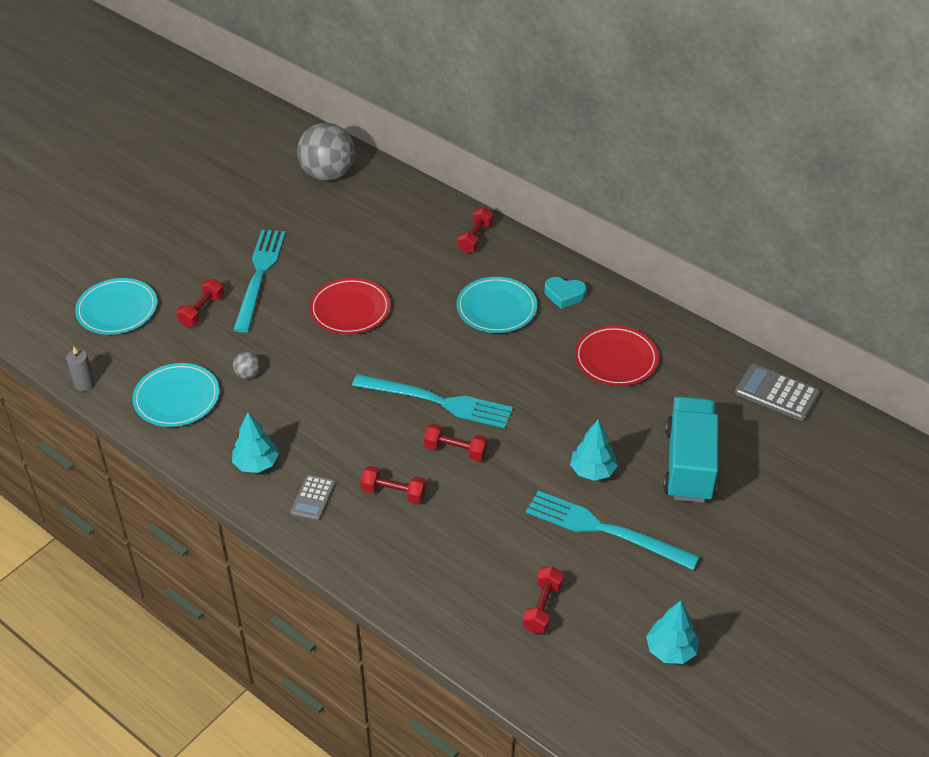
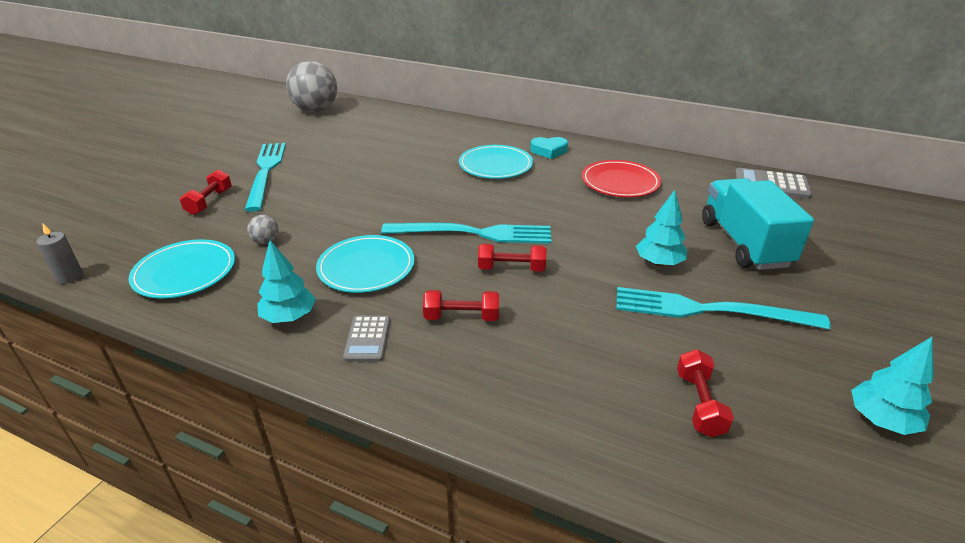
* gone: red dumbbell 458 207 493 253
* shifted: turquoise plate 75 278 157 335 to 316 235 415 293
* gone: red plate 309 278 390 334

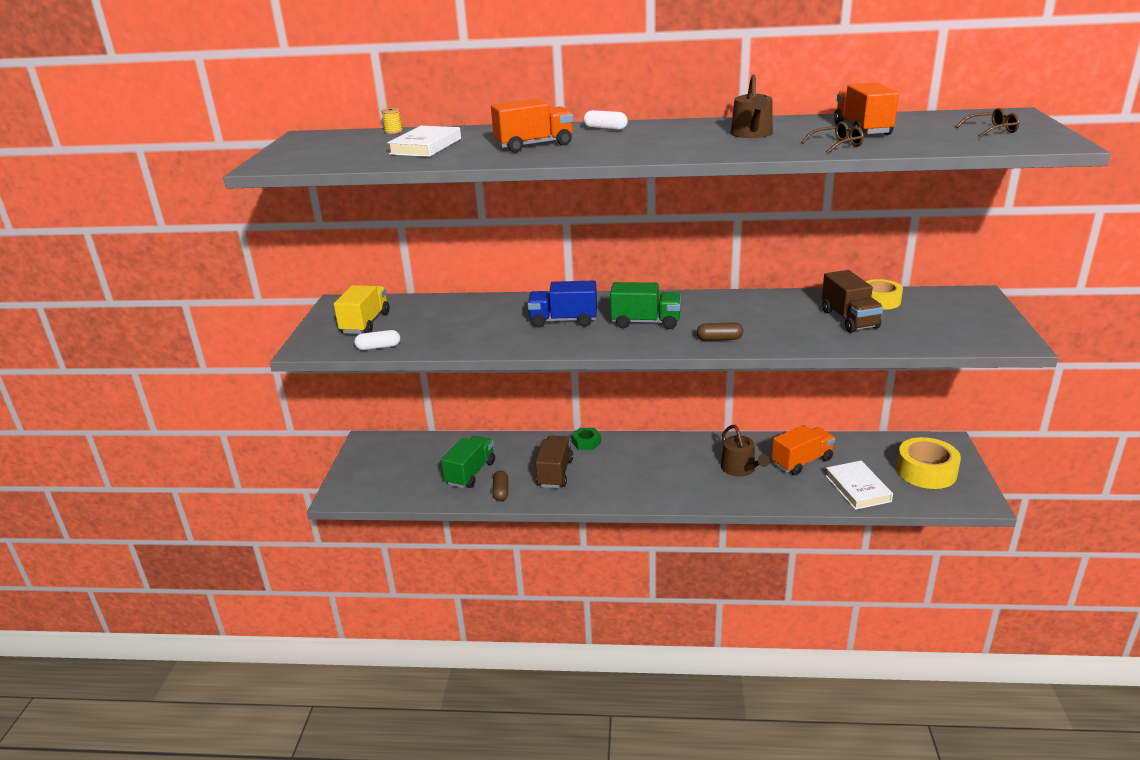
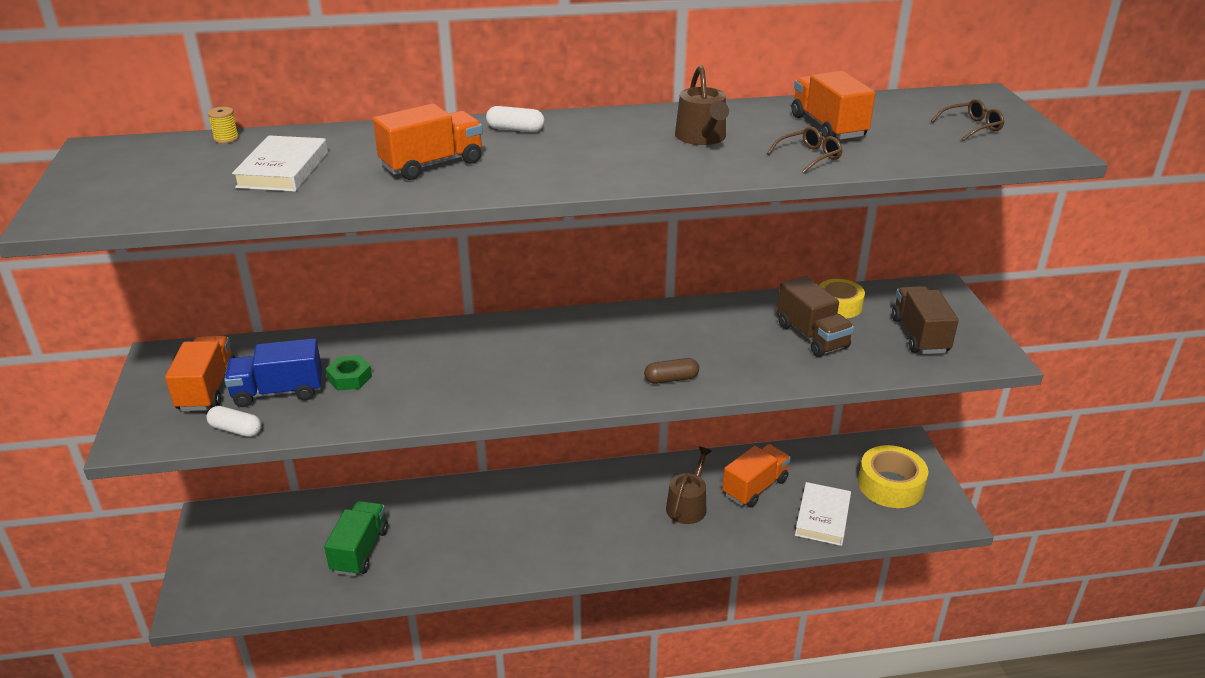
* shifted: blue truck 527 281 597 328 to 224 338 322 407
* gone: green truck 610 282 681 329
* repainted: yellow truck 334 285 389 334 to orange truck 165 336 235 411
* rotated: white capsule 354 330 400 350 = 207 406 262 437 45 degrees clockwise
* rotated: brown watering can 721 425 770 476 = 666 447 712 524 120 degrees counterclockwise
* shifted: green nut 571 428 601 450 to 326 355 372 391
* shifted: brown truck 535 436 573 488 to 892 286 959 354
* rotated: white book 825 461 893 510 = 795 482 851 546 45 degrees clockwise
* gone: brown capsule 493 471 508 501

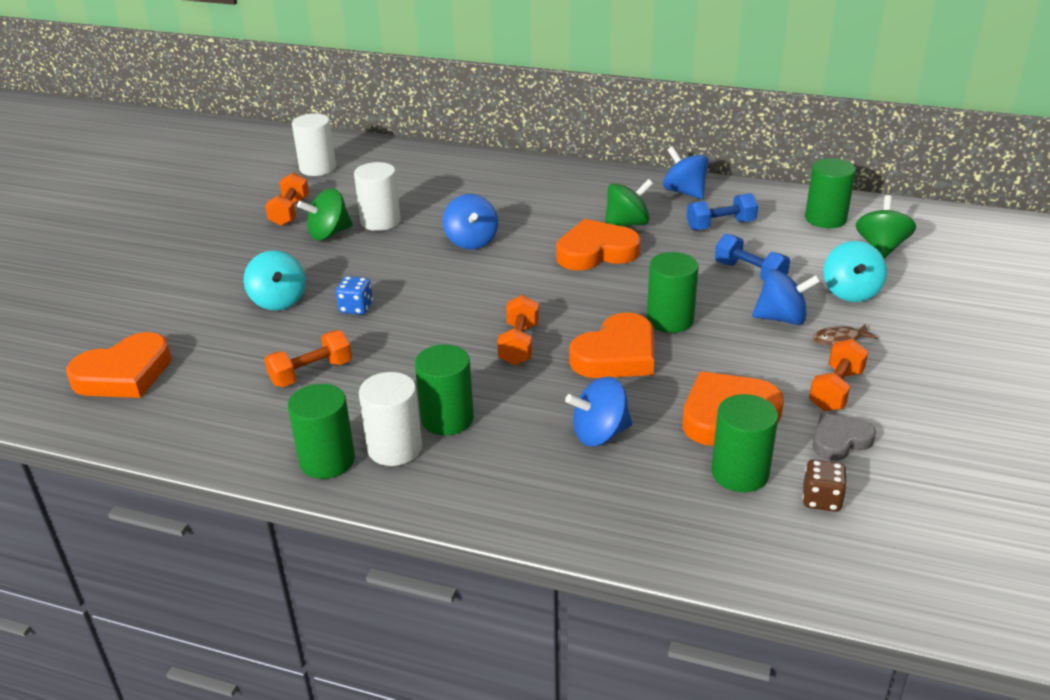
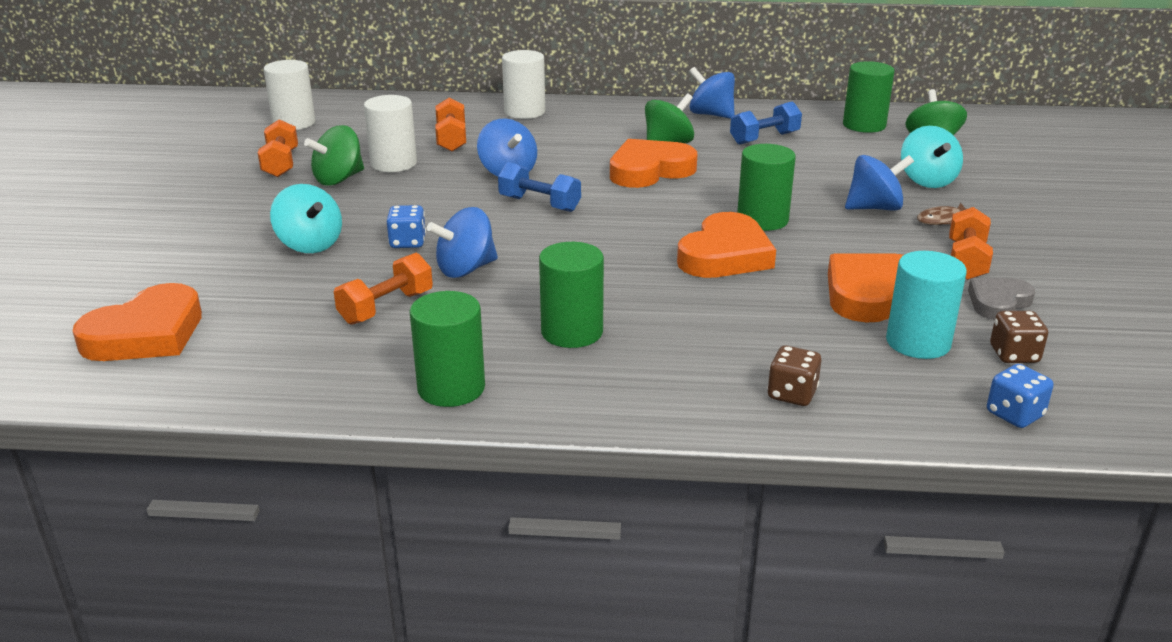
* shifted: blue dumbbell 715 234 790 281 to 498 162 581 212
* shifted: orange dumbbell 497 295 539 365 to 435 97 466 152
* shifted: white cylinder 359 372 422 466 to 502 50 545 119
* shifted: blue spinning top 565 377 632 446 to 427 207 498 278
* repainted: green cylinder 712 394 778 492 to turquoise cylinder 886 251 967 359
* new: brown dice 767 345 821 406
* new: blue dice 987 364 1054 428

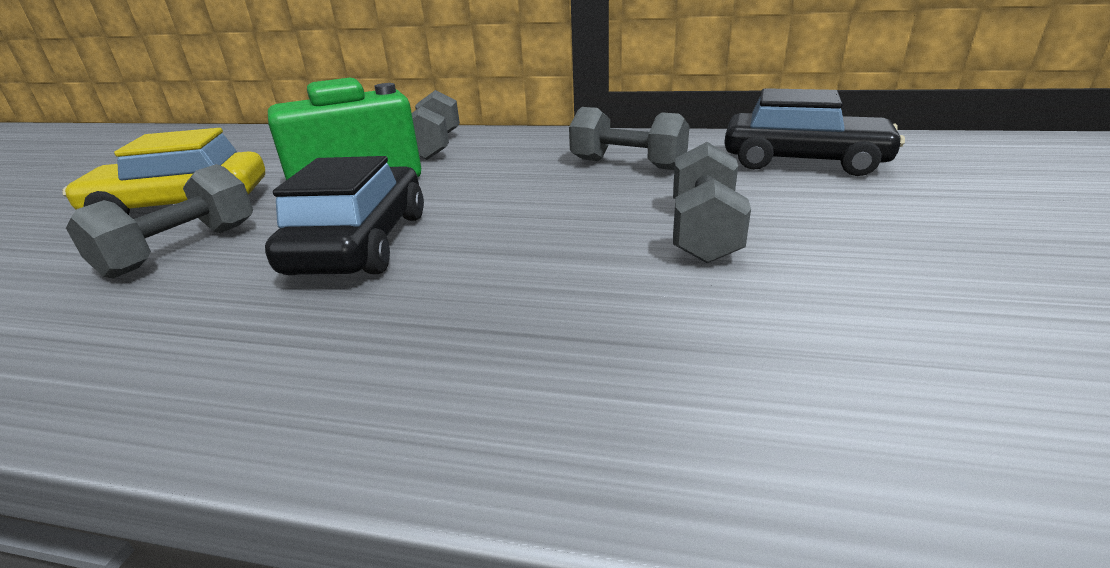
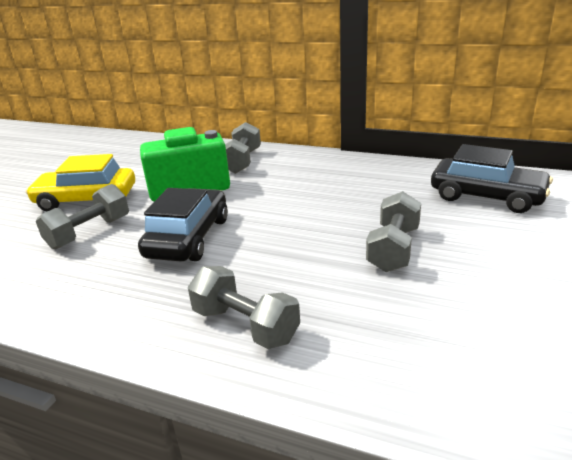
* shifted: grey dumbbell 569 107 690 170 to 188 266 300 349

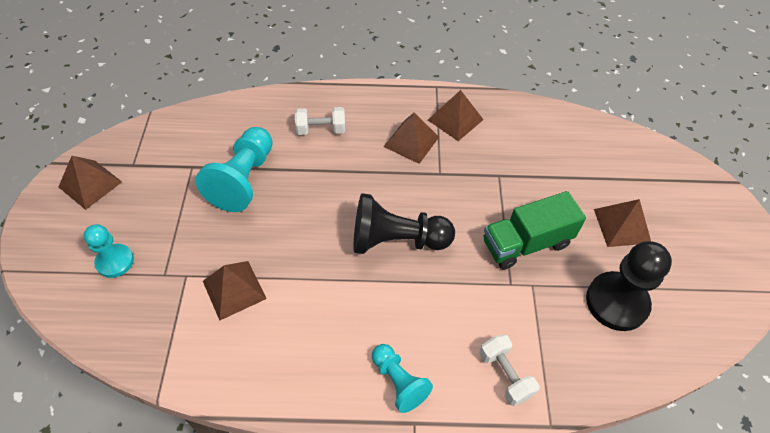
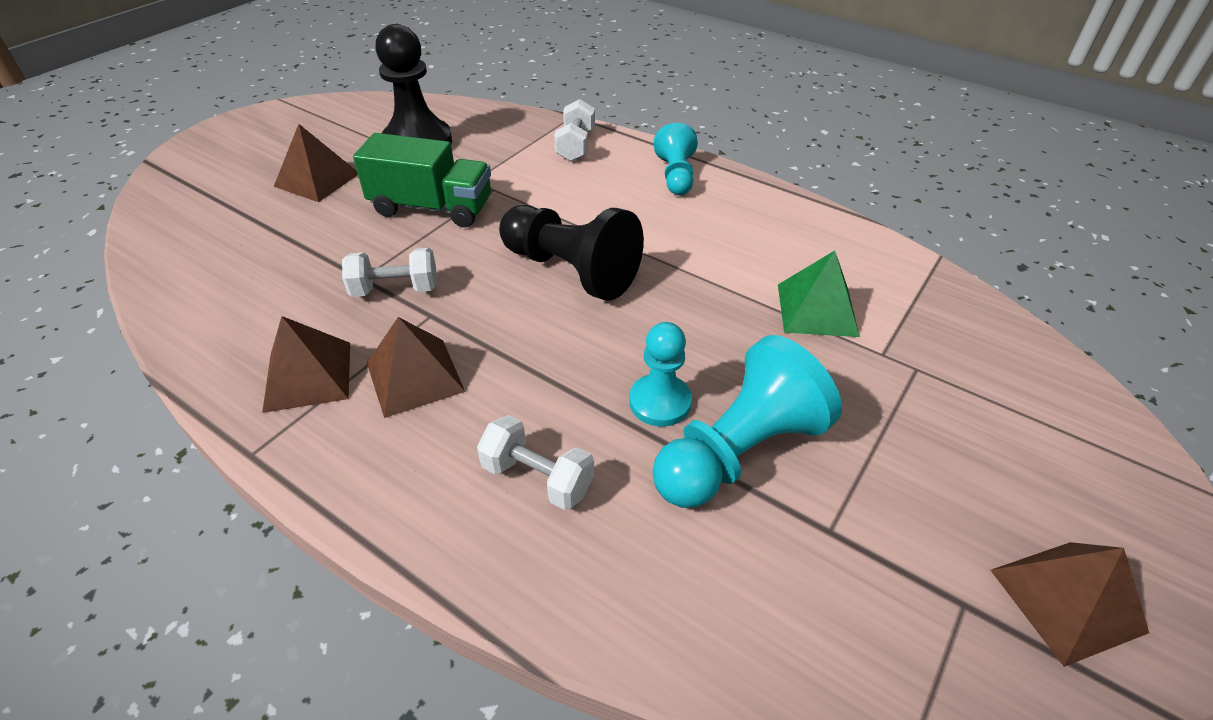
* shifted: turquoise pawn 84 224 134 278 to 629 322 692 427
* repainted: brown pyramid 203 261 267 321 to green pyramid 778 251 860 337
* new: white dumbbell 342 248 437 297

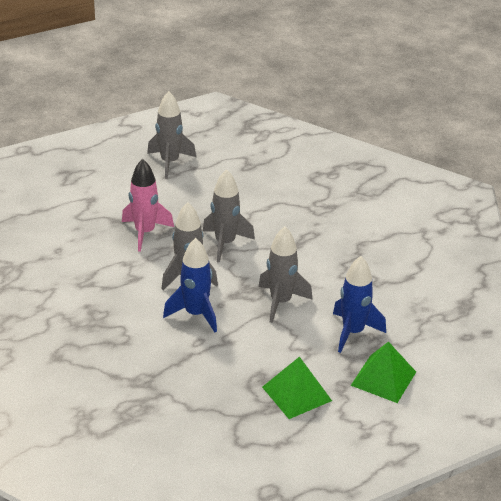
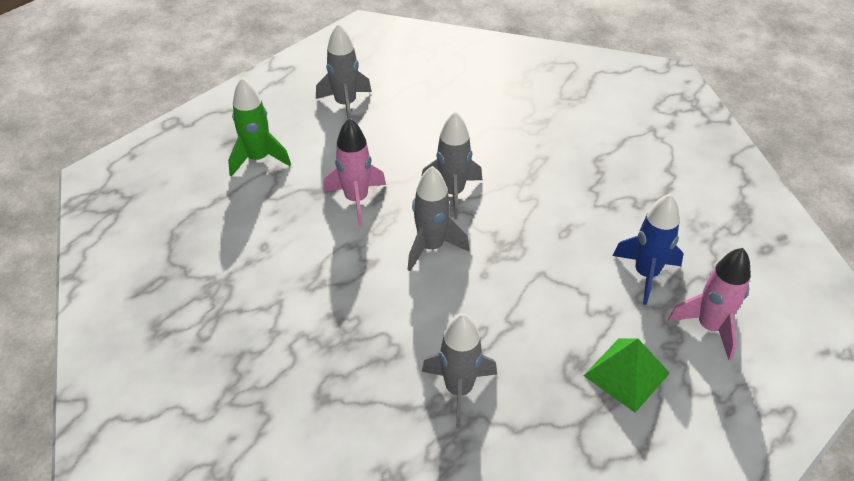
* shifted: grey rocket 258 227 313 323 to 422 313 497 429
* gone: blue rocket 163 238 217 332
* swapped: green pyramid 351 341 416 403 to pink rocket 668 248 750 360
* new: green rocket 228 77 291 177

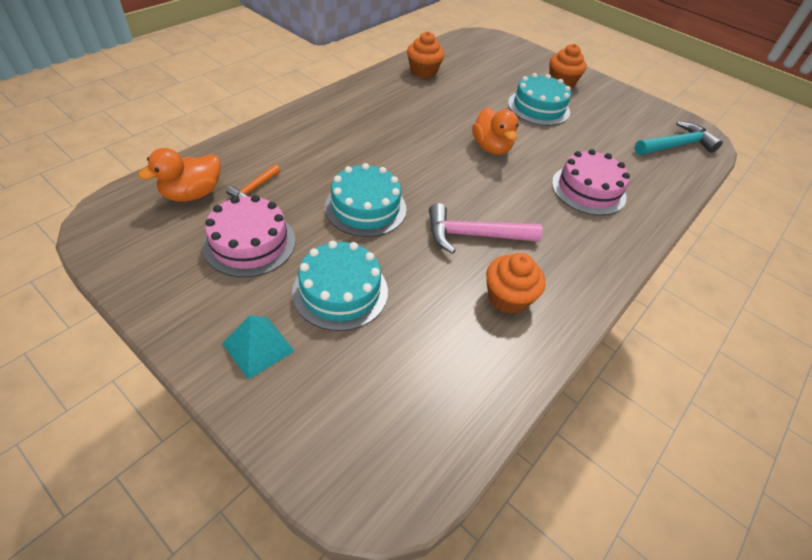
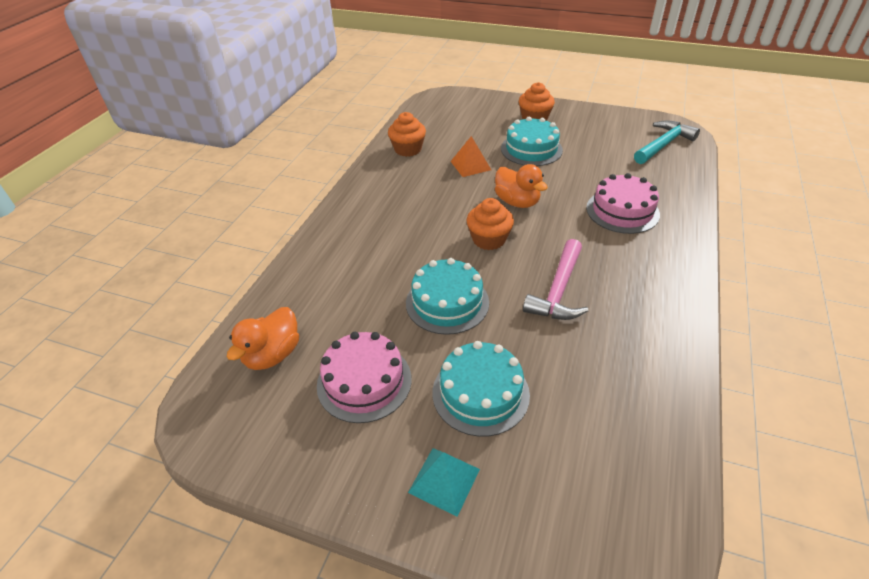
* gone: orange hammer 226 164 280 198
* rotated: pink hammer 429 203 543 254 = 523 239 589 320 45 degrees counterclockwise
* shifted: orange cupcake 486 253 546 314 to 466 198 514 250
* new: orange pyramid 450 136 491 177

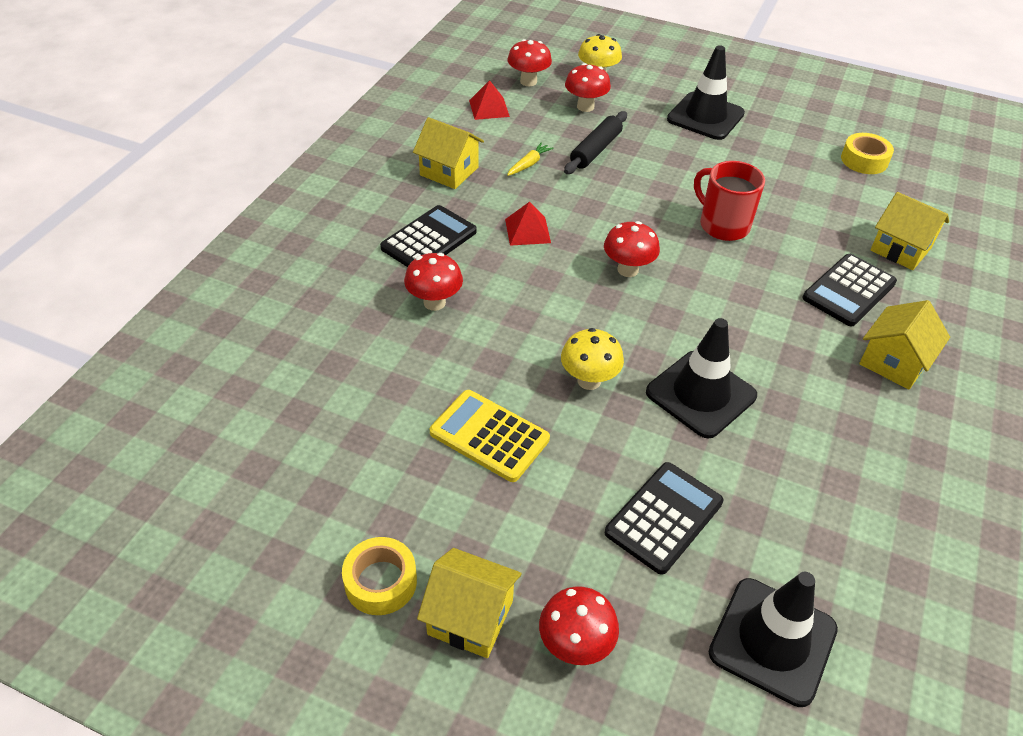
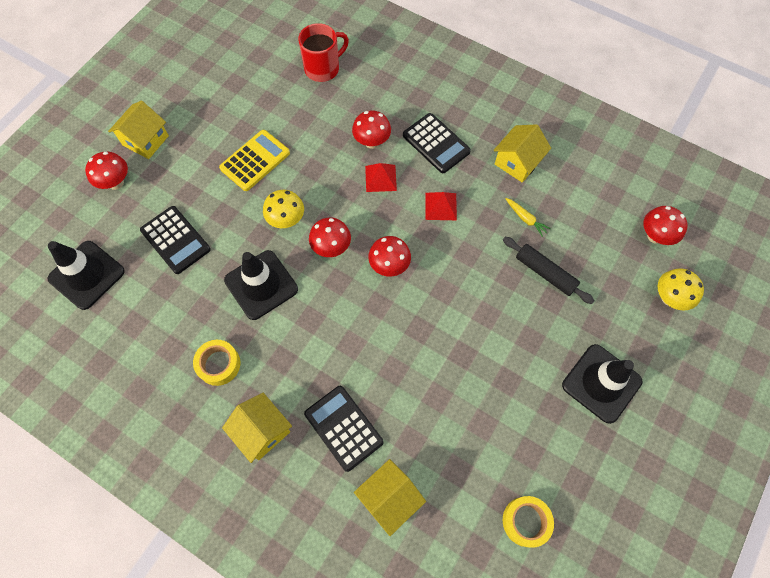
* shifted: red mushroom 565 63 611 112 to 309 217 351 257
* shifted: red pyramid 469 80 510 120 to 365 163 397 192
* shifted: red mug 694 161 765 241 to 298 23 349 82
* shifted: yellow tape 342 537 417 615 to 193 340 240 386

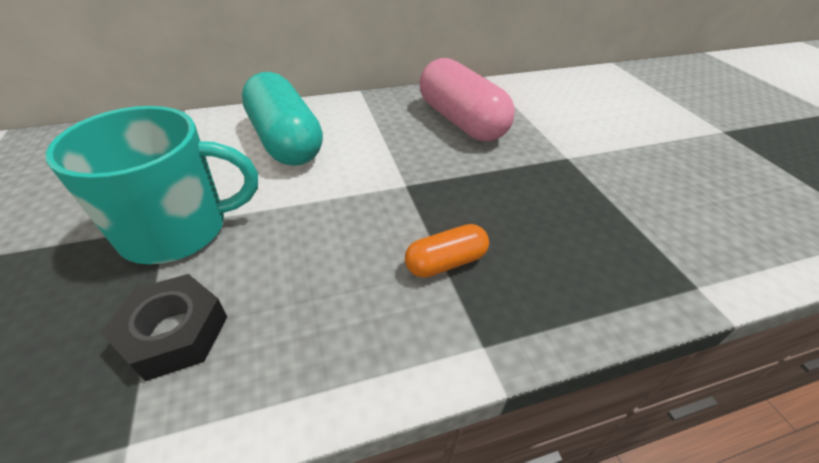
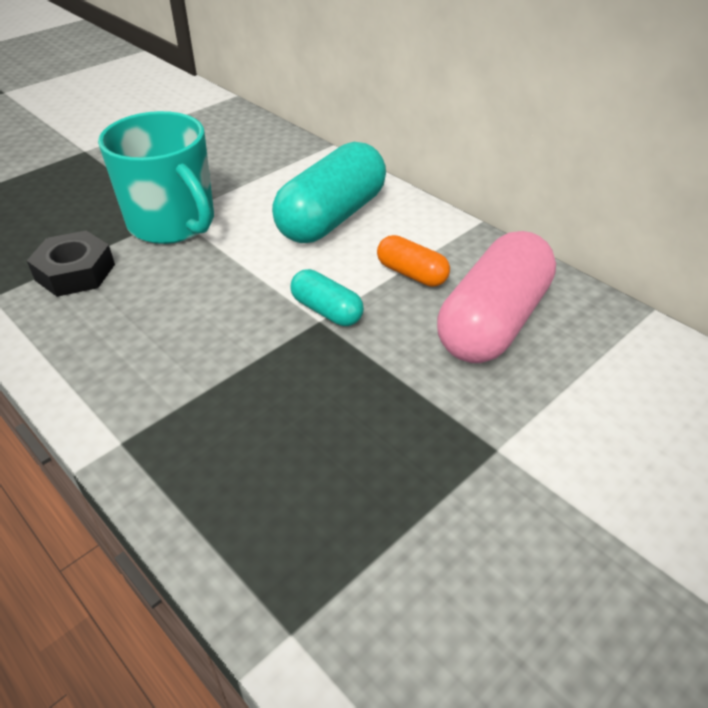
* shifted: orange capsule 405 224 489 278 to 377 235 450 287
* new: turquoise capsule 291 269 364 326

